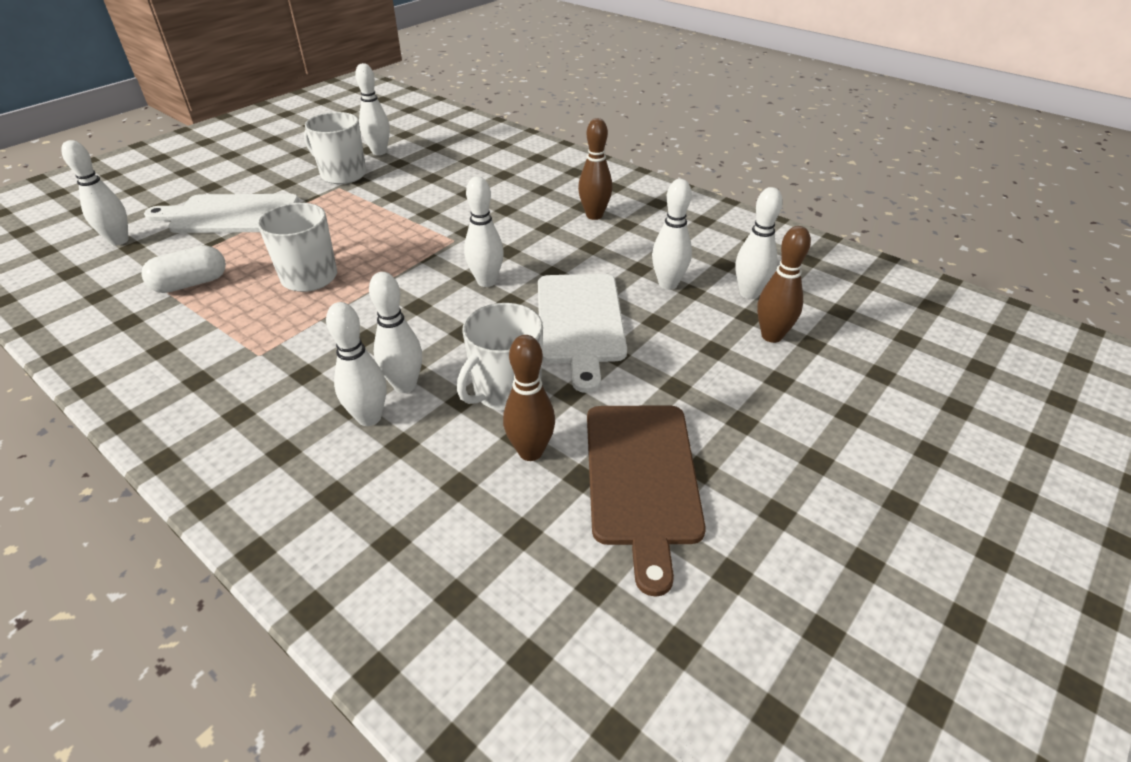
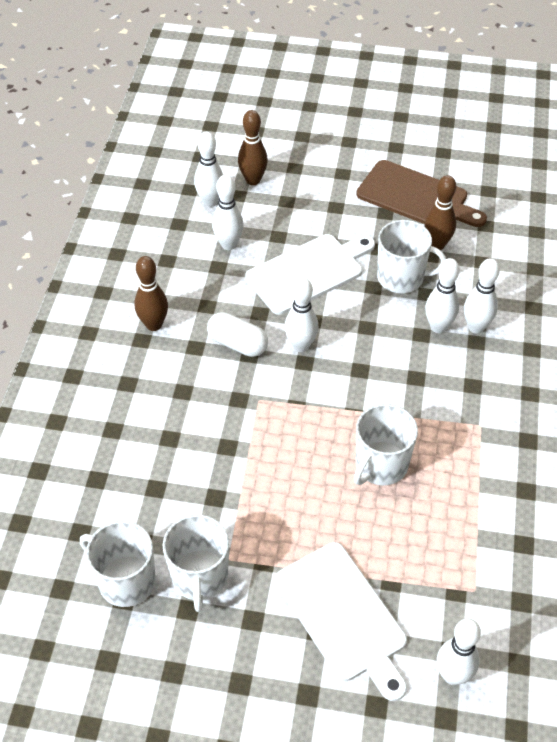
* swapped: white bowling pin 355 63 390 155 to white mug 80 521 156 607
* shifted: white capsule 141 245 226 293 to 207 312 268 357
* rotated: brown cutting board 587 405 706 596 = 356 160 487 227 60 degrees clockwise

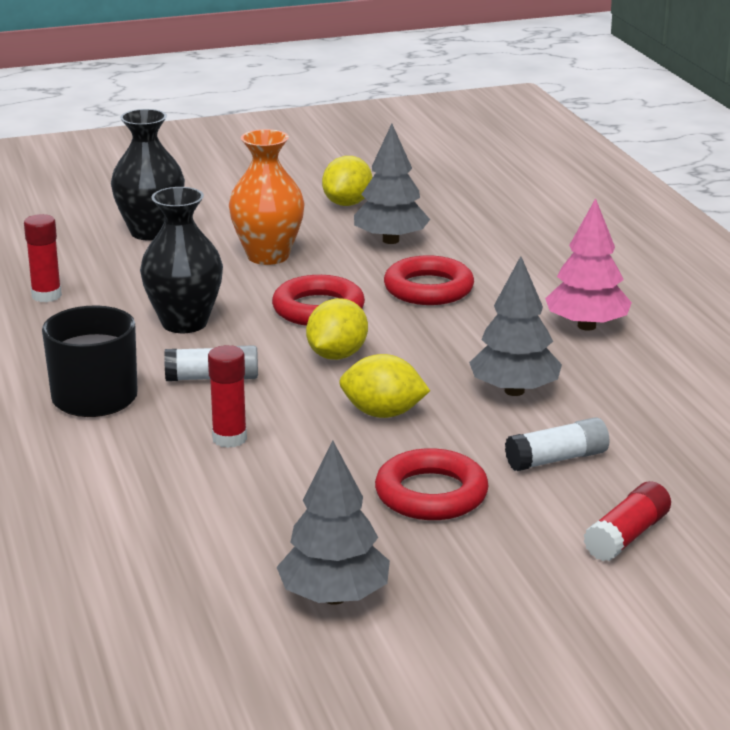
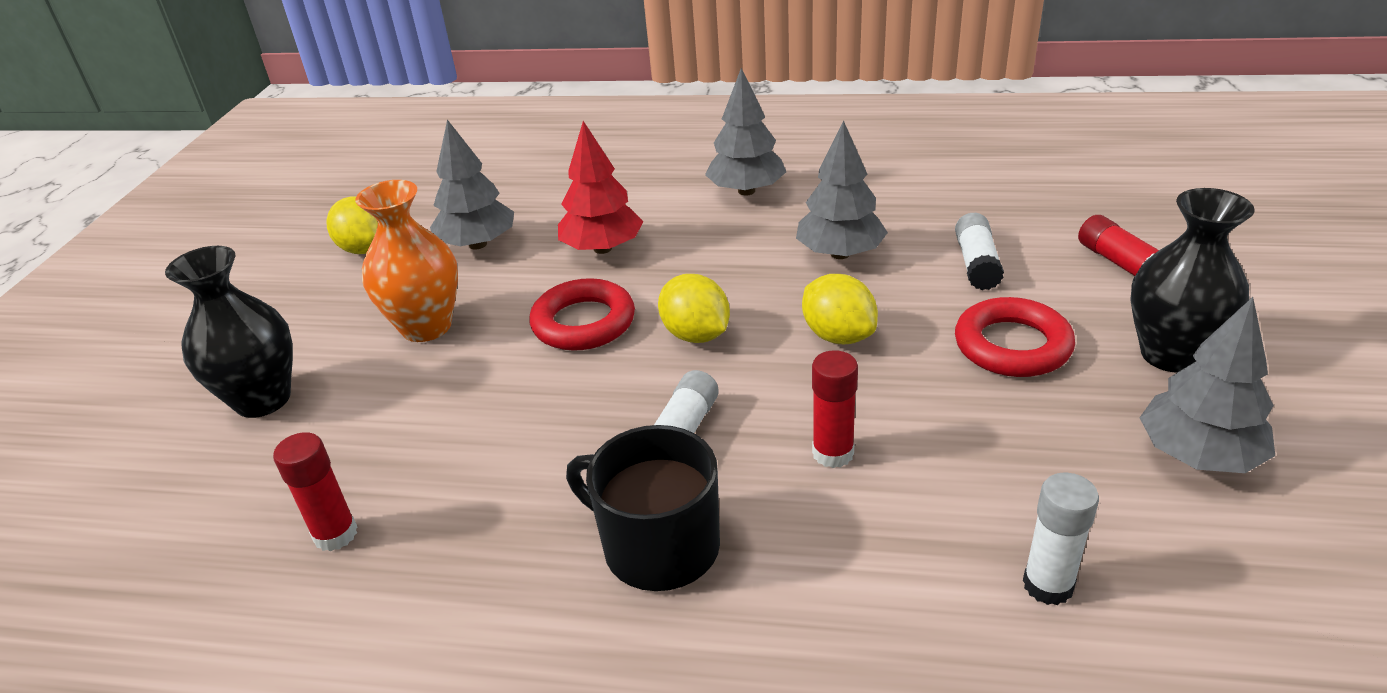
* shifted: black vase 140 187 223 333 to 1130 188 1255 373
* repainted: pink tree 545 198 632 331 to grey tree 705 68 786 195
* swapped: red ring 384 255 474 305 to red tree 558 121 643 254
* rotated: yellow lemon 339 354 430 418 = 802 274 878 344 75 degrees counterclockwise
* new: white glue stick 1023 473 1099 605

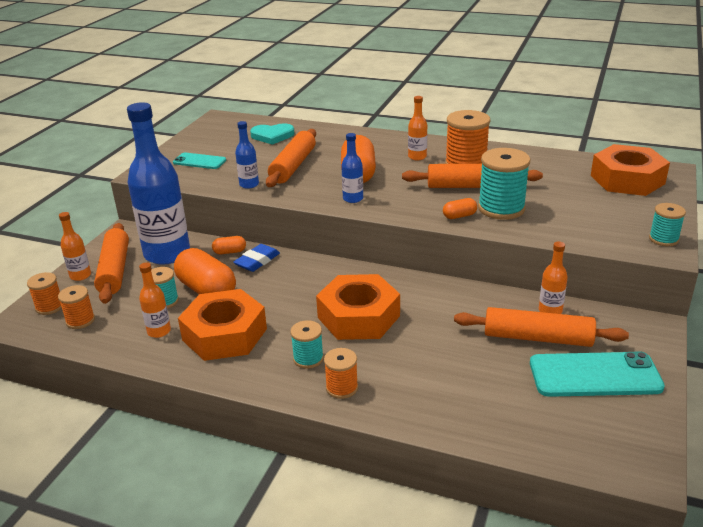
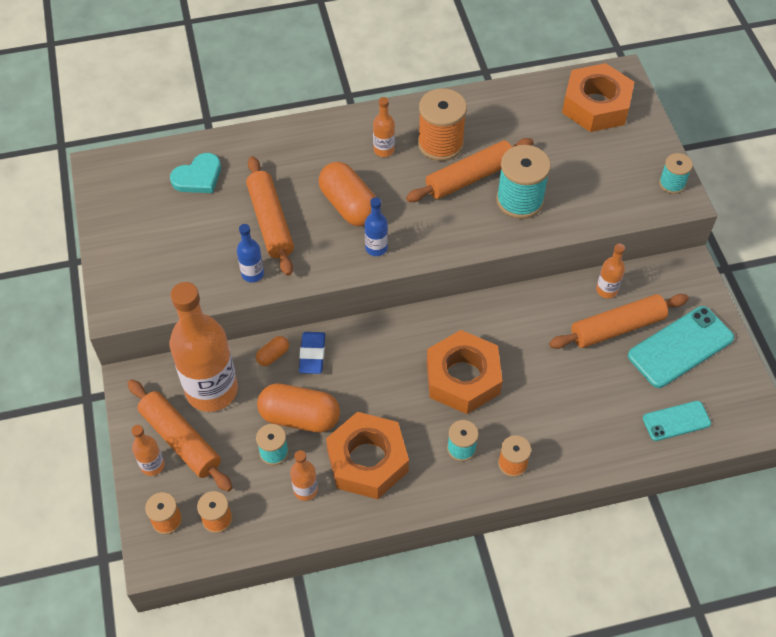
* repainted: blue bottle 127 102 190 265 to orange bottle 170 282 238 412
* shifted: turquoise phone 173 152 226 169 to 643 401 711 441
* gone: orange capsule 443 198 477 219

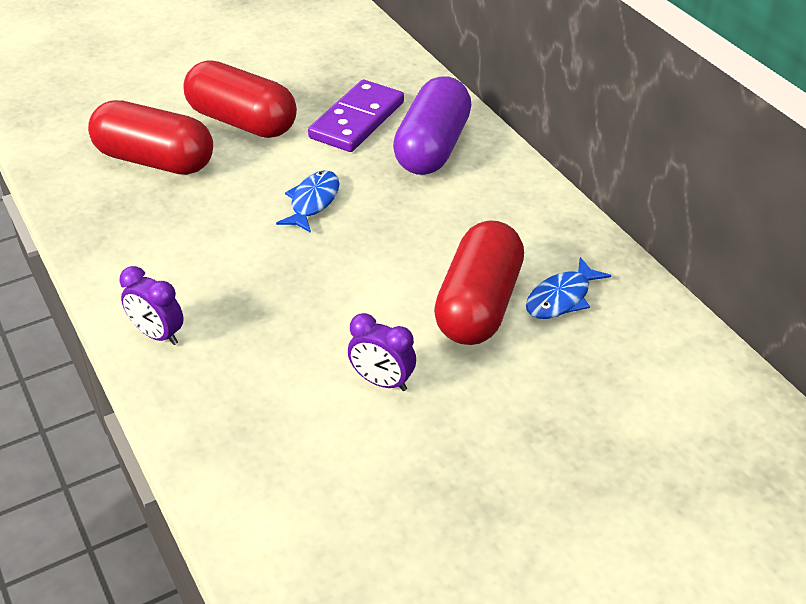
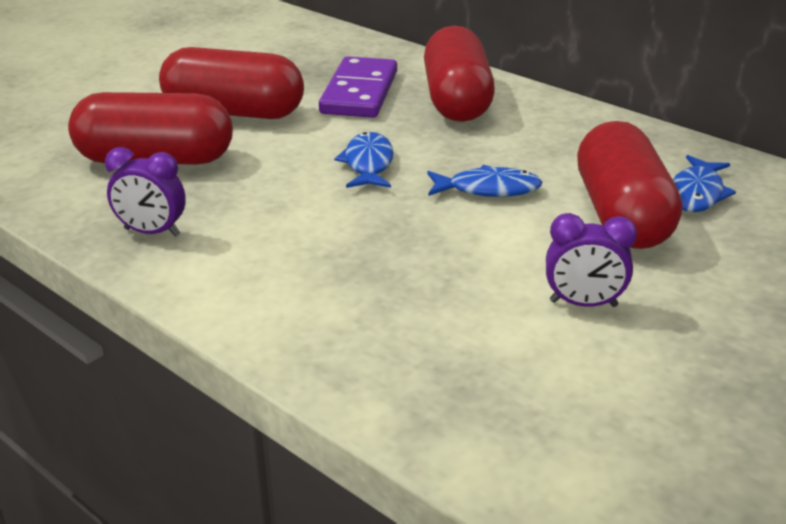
* repainted: purple capsule 393 76 472 175 to red capsule 424 25 495 122
* shifted: purple clock 120 266 184 345 to 105 147 186 237
* new: blue fish 427 165 542 197

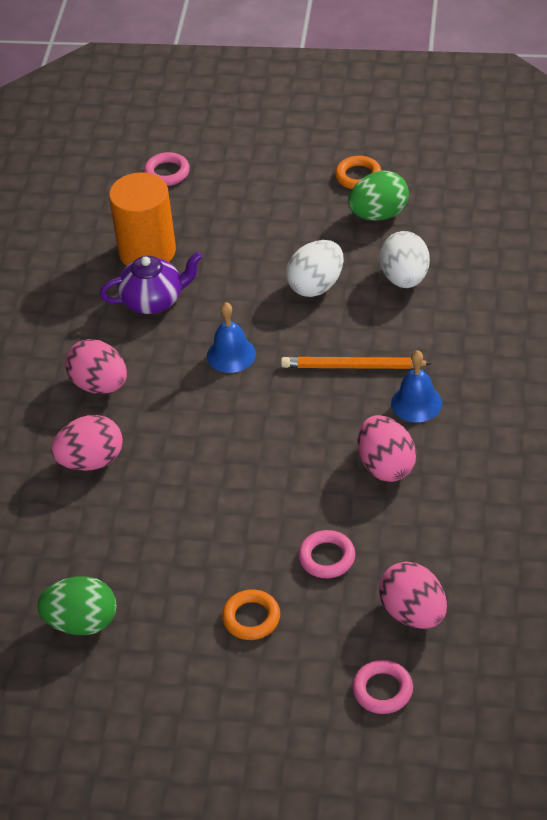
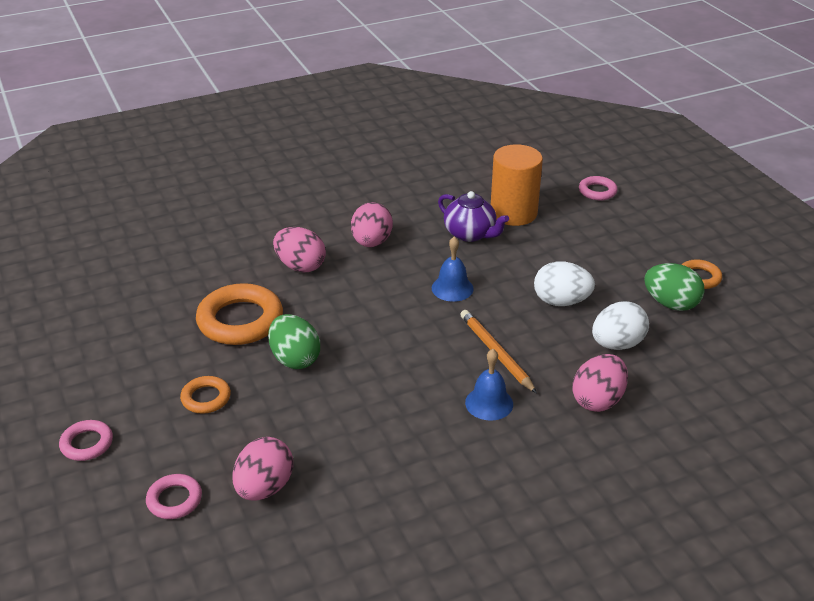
* shifted: pink egg 358 415 416 482 to 573 354 628 412
* shifted: pink ring 298 530 355 578 to 59 420 113 461
* shifted: green egg 37 576 117 635 to 268 314 320 369
* new: orange ring 196 283 283 345

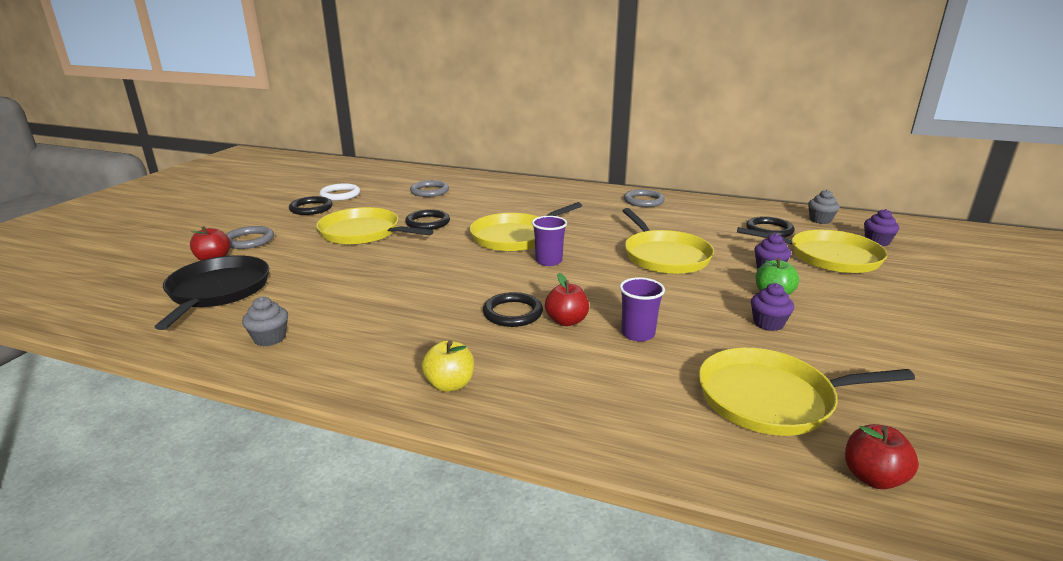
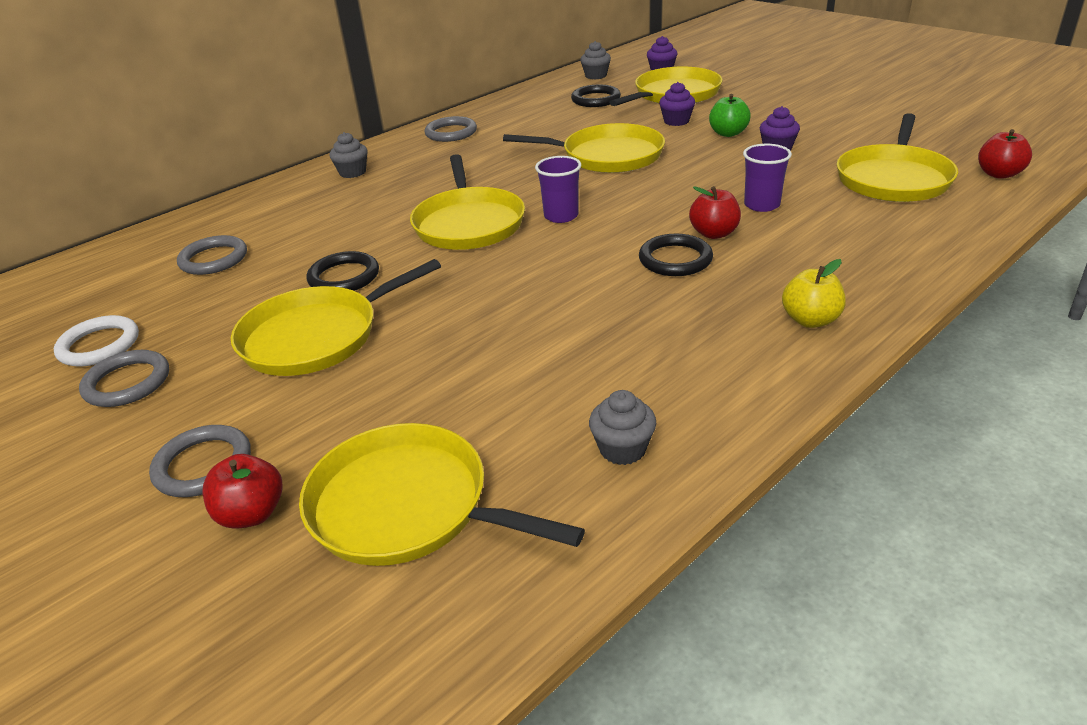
* repainted: black ring 289 196 332 215 to grey ring 79 350 169 407
* repainted: black pan 155 255 269 330 to yellow pan 299 423 585 566
* new: grey cupcake 330 132 368 178

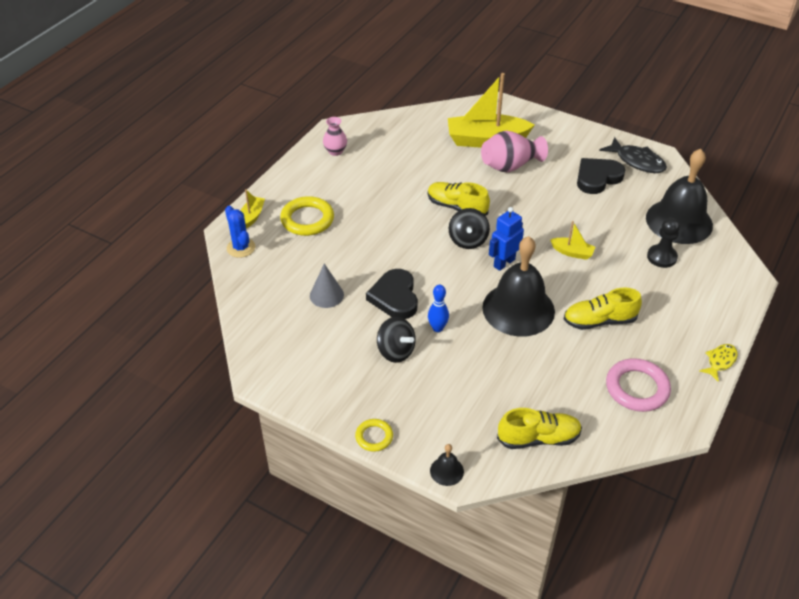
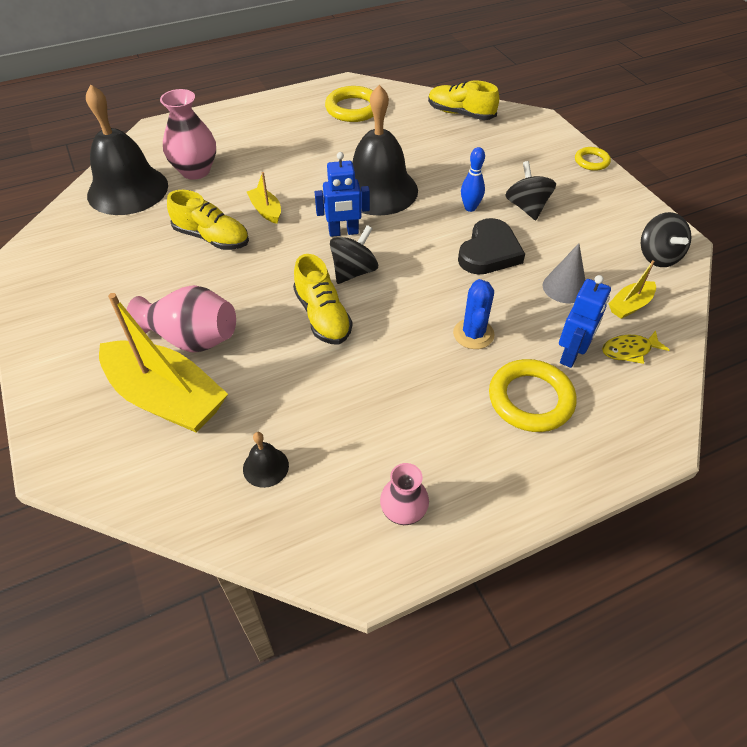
* gone: black fish 599 137 667 173
* gone: black heart 577 158 625 194
* shifted: yellow boat 241 189 265 228 to 609 260 656 319
* shifted: blue cactus 225 206 255 258 to 453 279 495 349
* swapped: black pawn 647 218 680 268 to pink vase 160 89 216 180
* shifted: yellow shoe 564 288 642 330 to 167 190 249 250
* shifted: yellow fish 699 344 738 382 to 602 330 670 364
* repainted: pink ring 606 358 671 412 to yellow ring 325 86 374 122
* shifted: black bell 430 444 464 486 to 243 432 289 488
* new: black spinning top 641 212 692 267
* new: blue robot 559 275 611 368

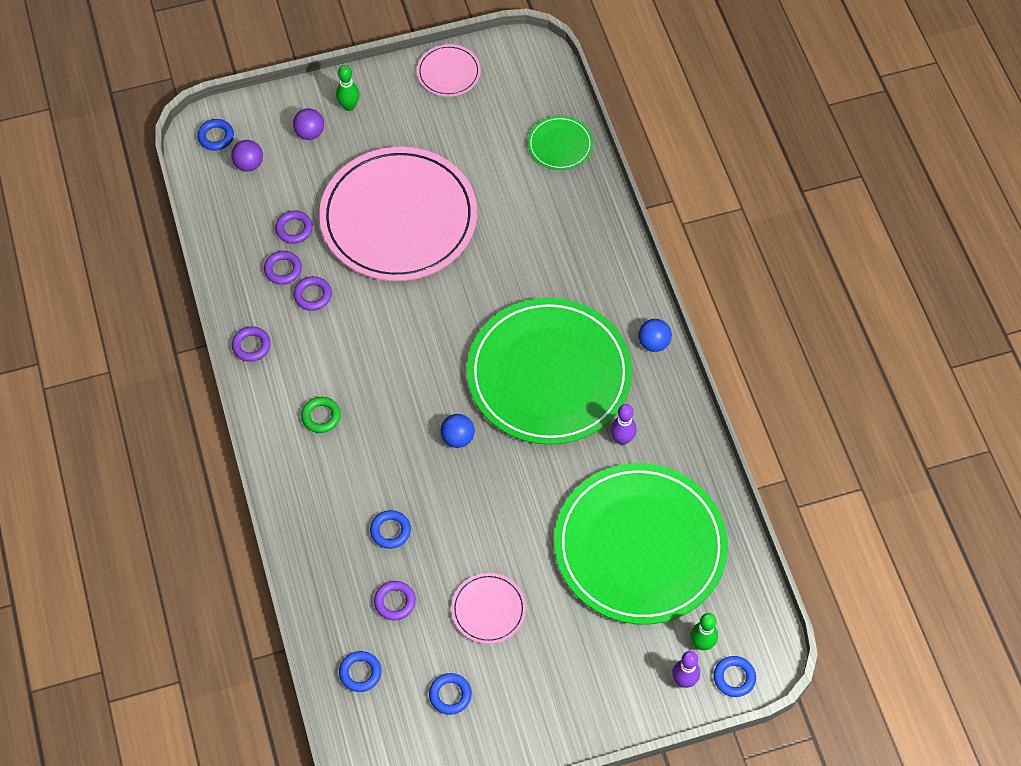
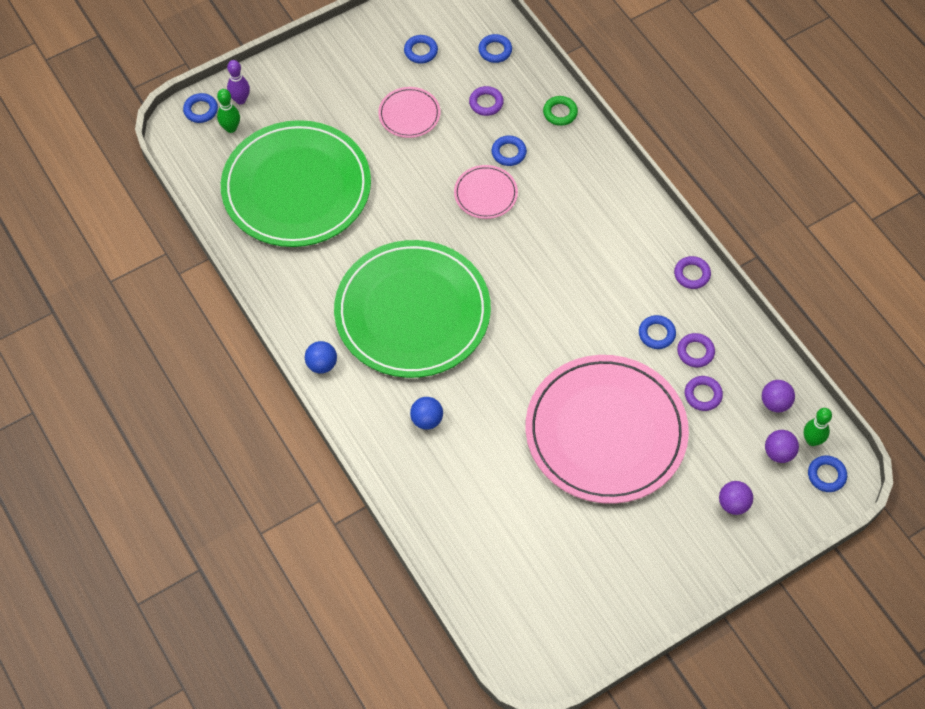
* shifted: pink plate 417 44 481 97 to 454 165 518 219
* shifted: green bowling pin 336 65 360 111 to 804 408 832 446
* gone: green plate 528 116 593 170
* repainted: purple ring 294 276 332 311 to blue ring 639 315 676 349
* shifted: green ring 301 397 341 433 to 543 96 578 126
* gone: purple bowling pin 610 404 637 445
* shifted: blue ball 441 414 475 448 to 410 397 443 430
* new: purple ball 762 380 795 413

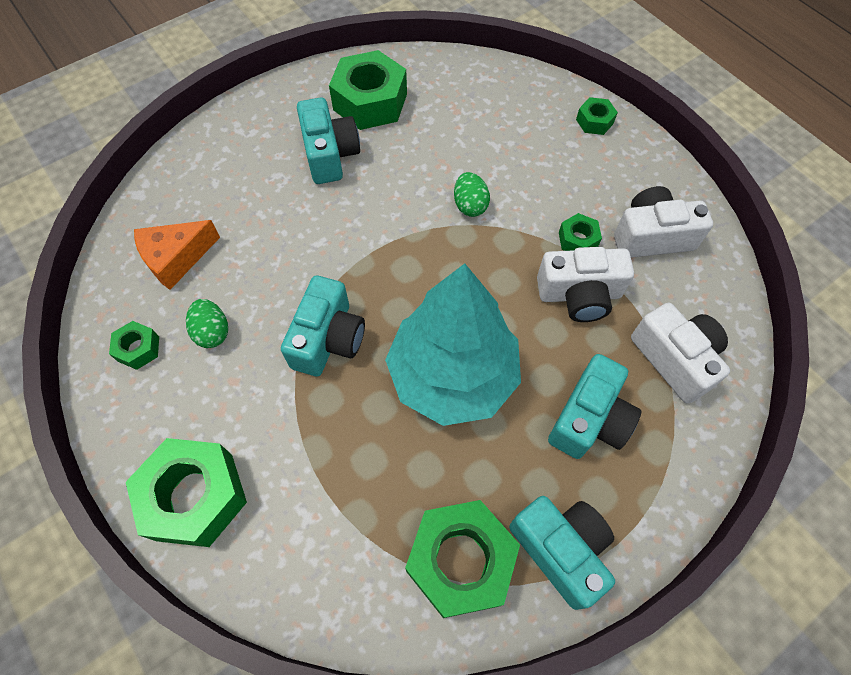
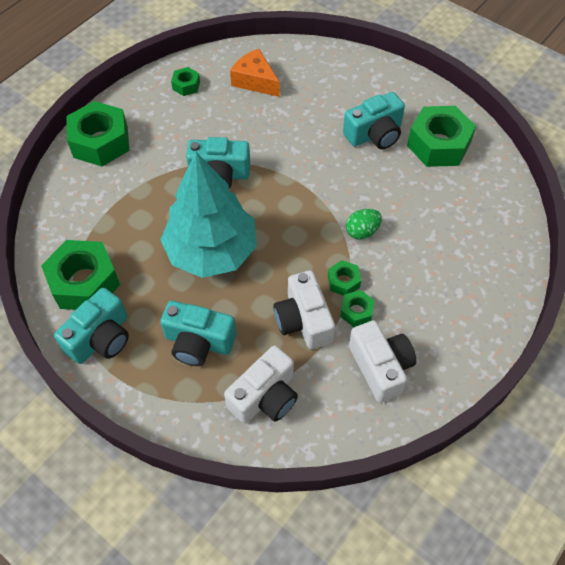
* shifted: green nut 576 97 618 135 to 328 260 361 296
* gone: green egg 186 299 228 348

